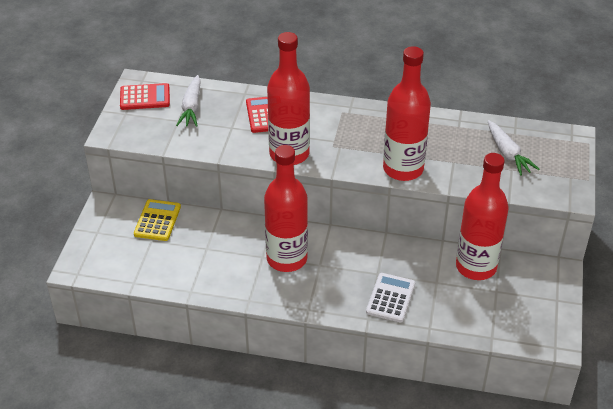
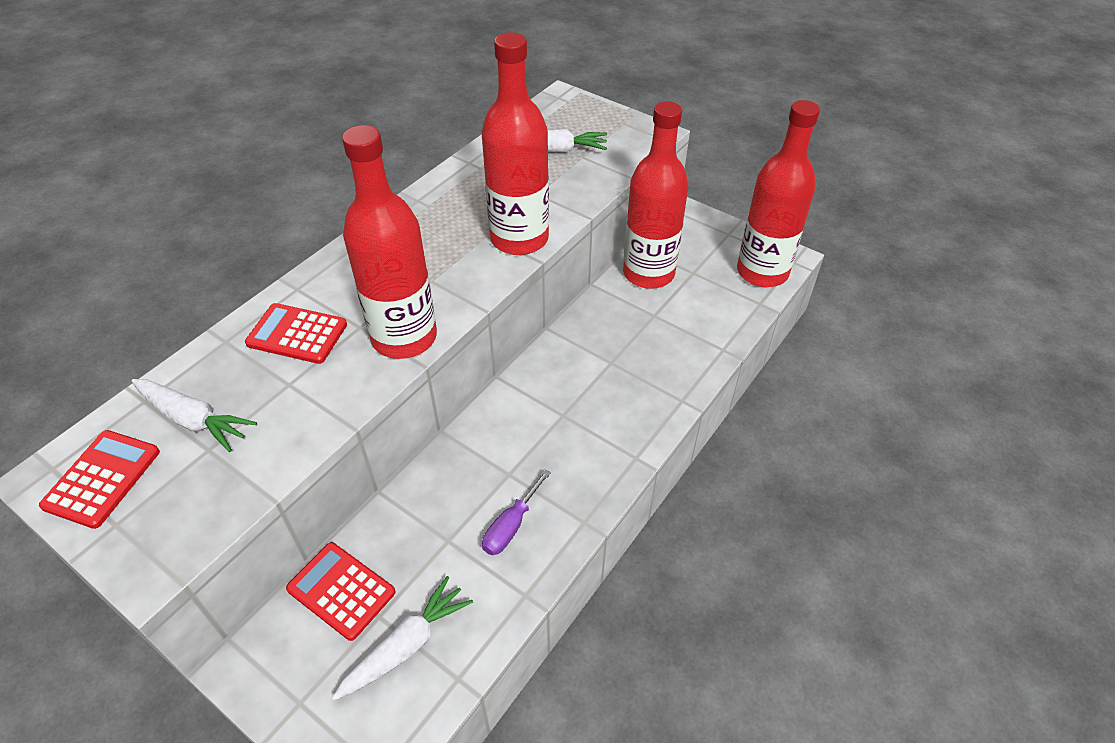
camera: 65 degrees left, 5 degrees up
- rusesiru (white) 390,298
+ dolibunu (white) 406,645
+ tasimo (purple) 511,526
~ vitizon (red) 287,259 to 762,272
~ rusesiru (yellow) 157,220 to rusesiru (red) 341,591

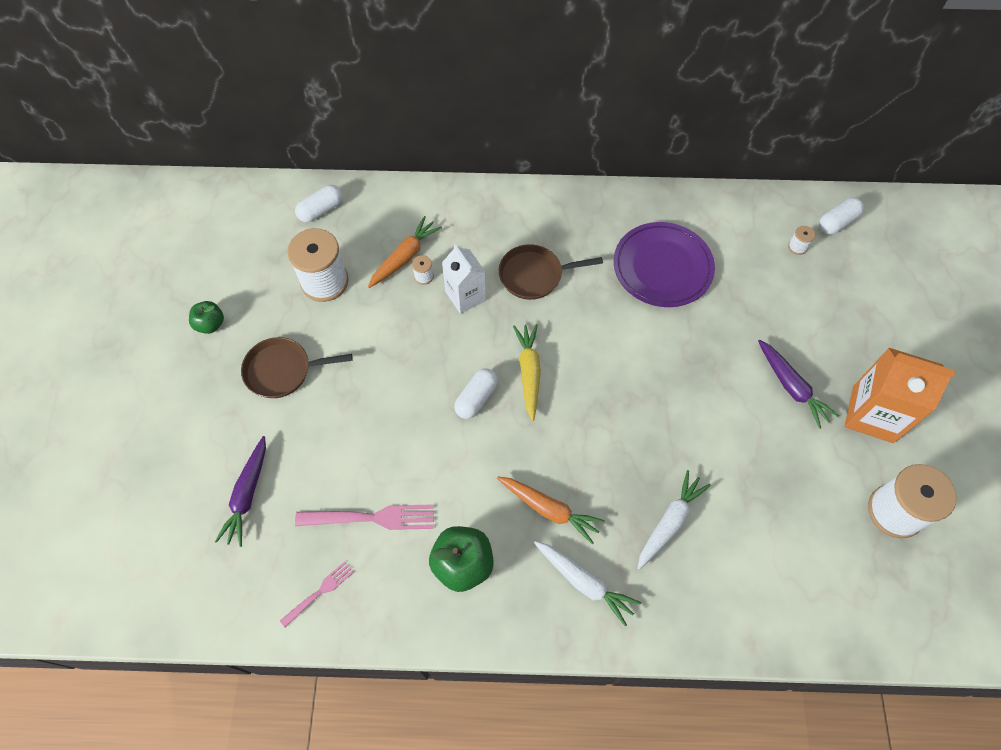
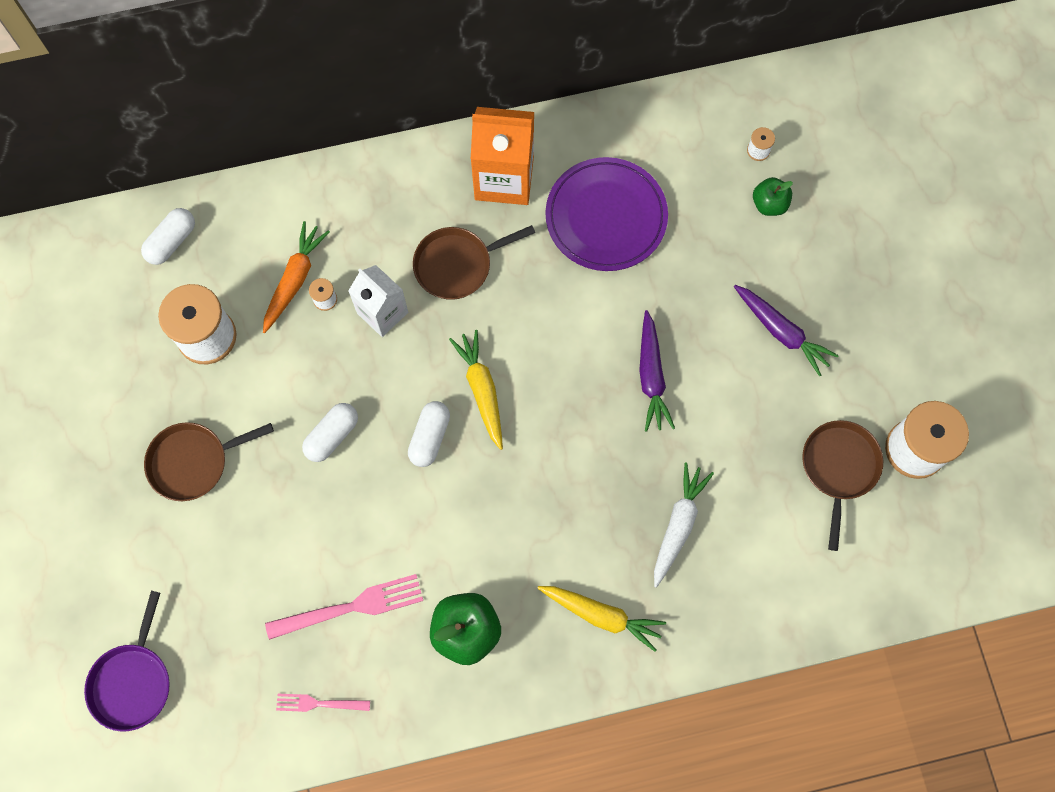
camera: 15 degrees left, 10 degrees up
- dolibunu (orange) 549,509
+ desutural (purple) 132,681
+ desutural (brown) 839,468
~ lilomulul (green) 210,324 to 769,204
~ dolibunu (purple) 247,495 to 651,376
~ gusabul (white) 837,222 to 332,436
~ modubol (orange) 872,414 to 504,178
~ dolibunu (white) 584,582 to dolibunu (yellow) 602,615
~ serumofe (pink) 319,592 = 319,703 120 degrees counterclockwise

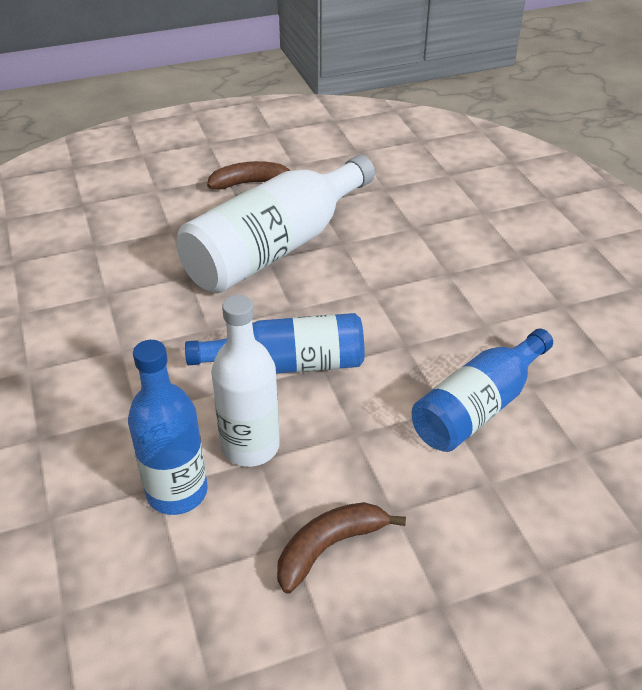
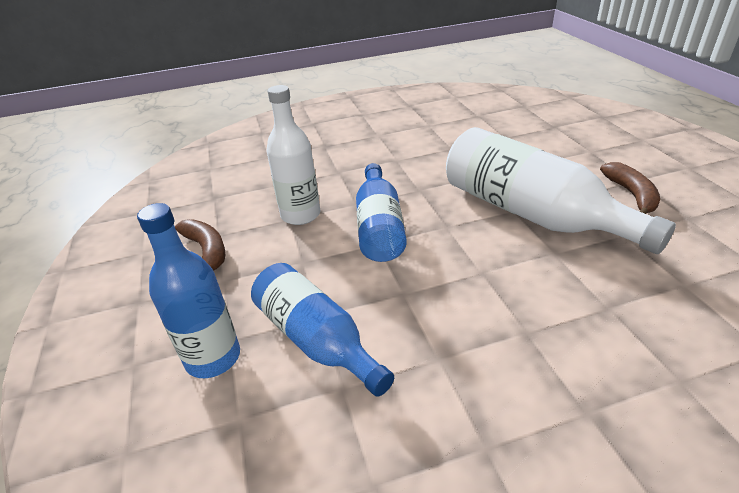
camera: 95 degrees right, 5 degrees down
~ vitizon (blue) 177,492 to 213,358

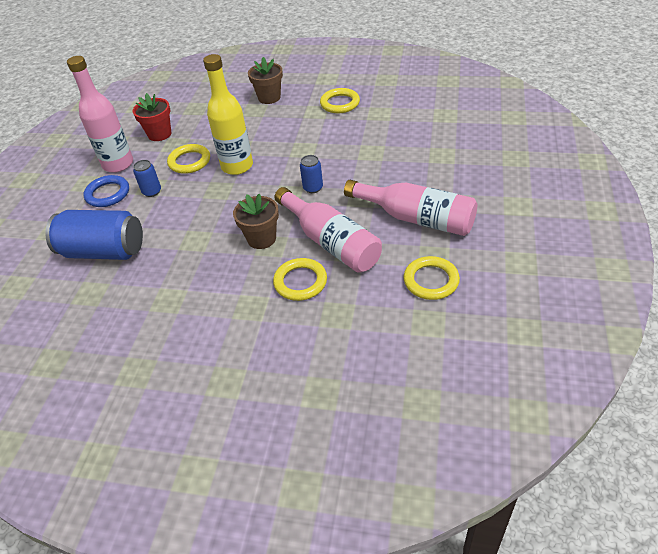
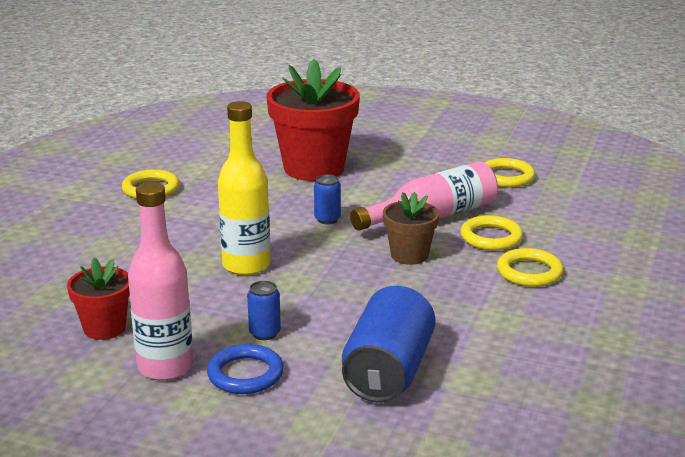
camera: 85 degrees left, 20 degrees down
- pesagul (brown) 269,97
- vitizon (pink) 416,218
+ pesagul (red) 314,168
~ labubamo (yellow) 189,161 to 529,272

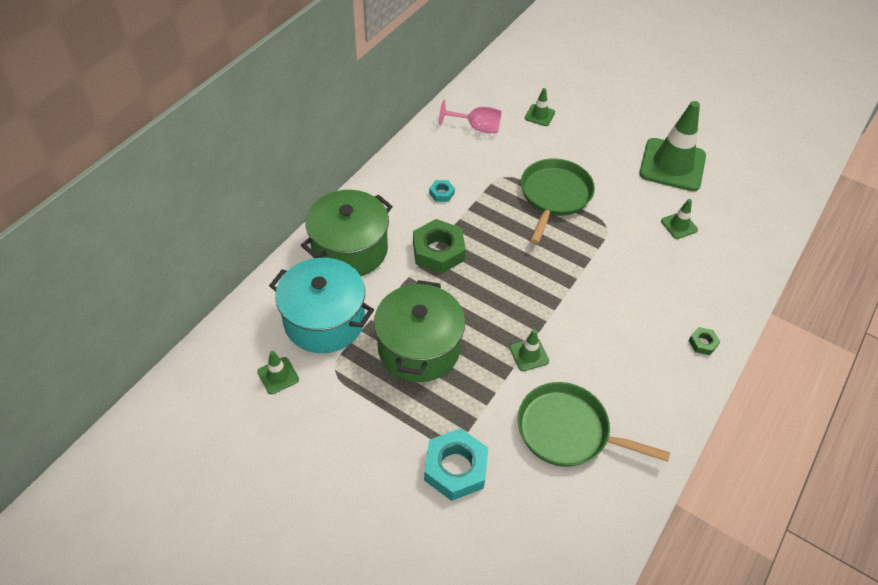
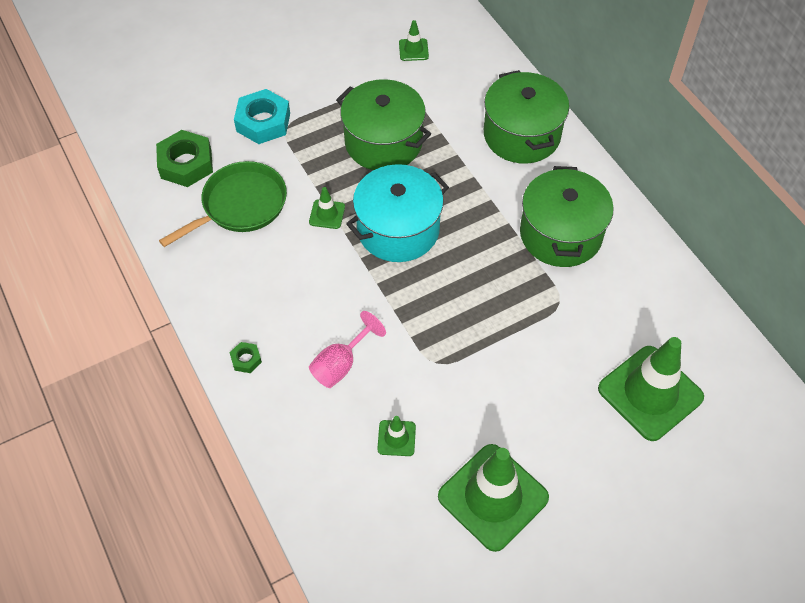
camera: 120 degrees right, 5 degrees up
- desutural (green) 554,195
~ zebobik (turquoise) 324,320 to 398,229
~ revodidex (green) 438,251 to 186,164
~ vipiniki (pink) 476,127 to 341,364
~ revodidex (turquoise) 441,193 to zebobik (green) 560,234
~ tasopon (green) 539,115 = 650,393 x2.24

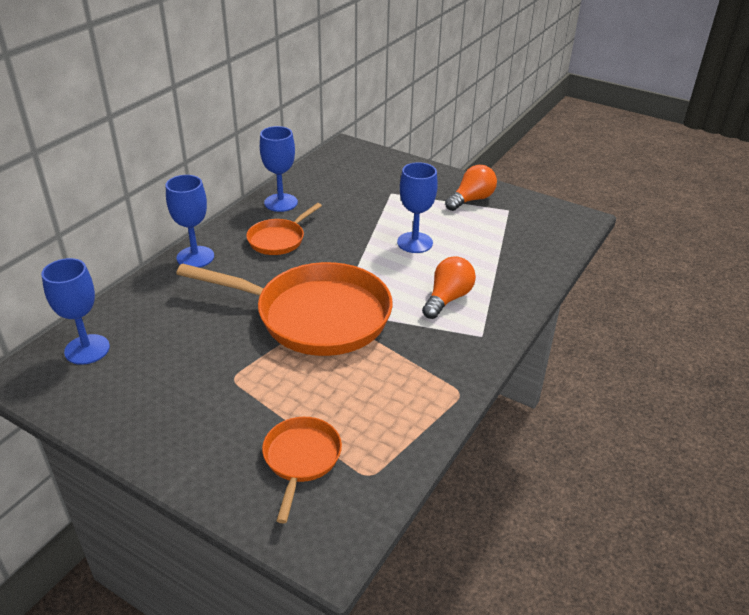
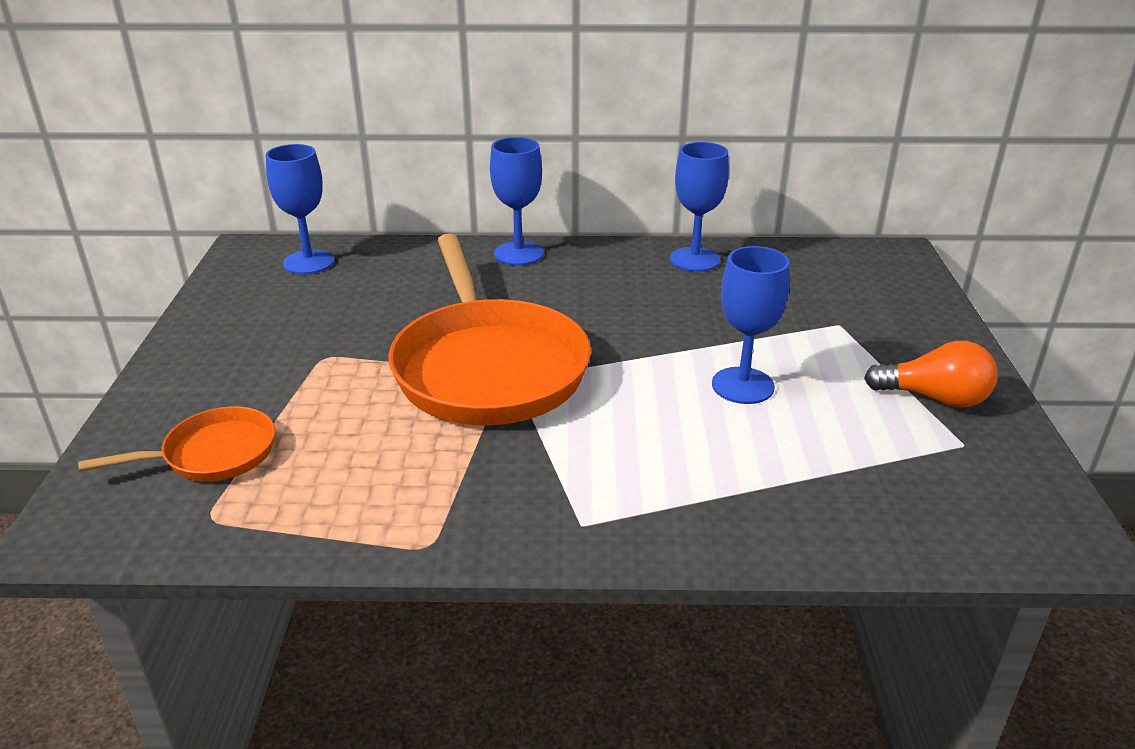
camera: 60 degrees right, 5 degrees down
- desutural (orange) 279,239
- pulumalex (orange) 447,298

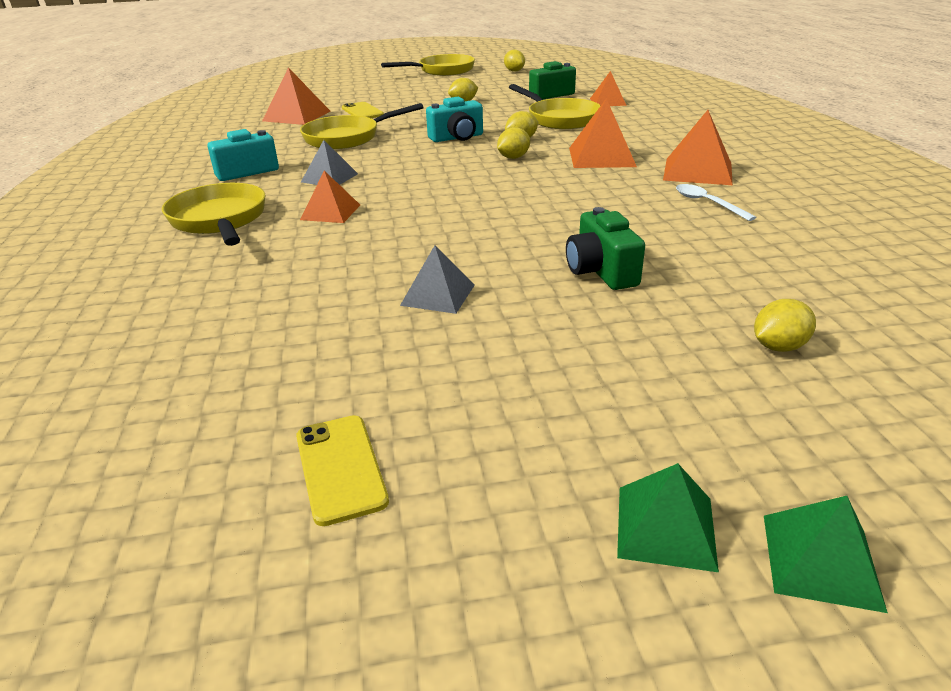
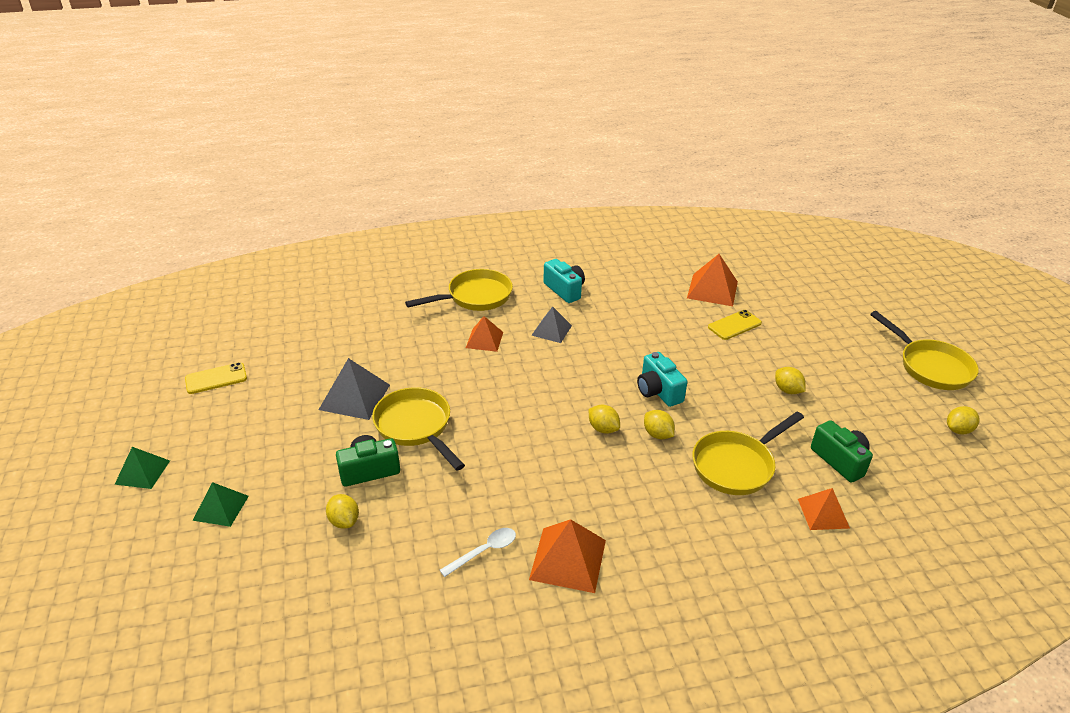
camera: 85 degrees right, 5 degrees up
- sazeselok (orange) 601,157
~ desutural (yellow) 347,138 to 416,427
~ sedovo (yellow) 778,347 to 344,521
~ sazeselok (green) 821,560 to 221,508
~ sazeselok (grey) 438,295 = 355,397 x1.54

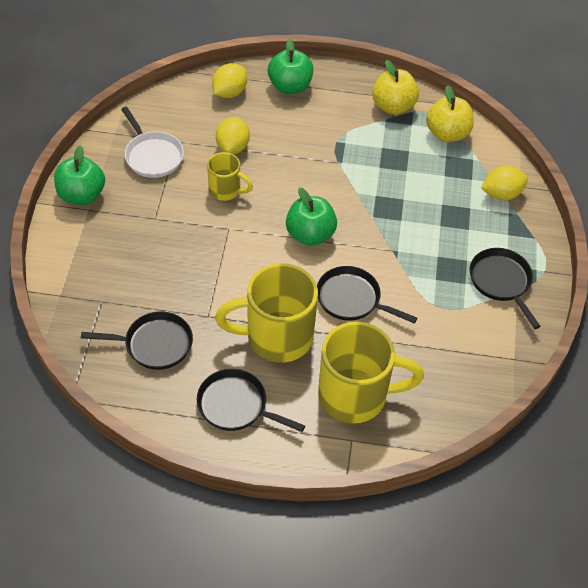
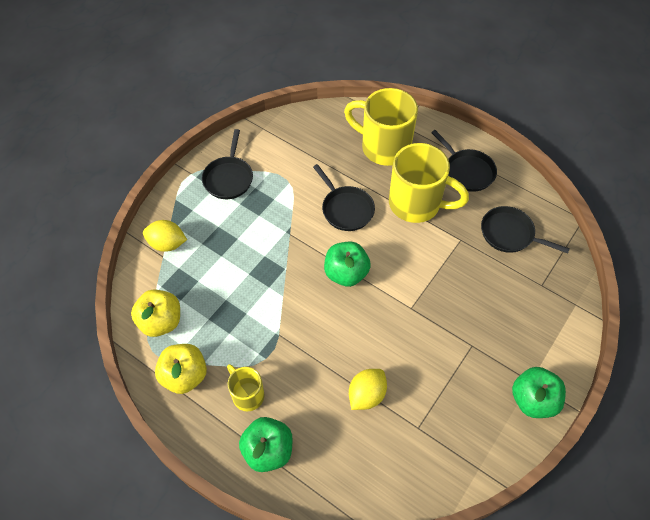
camera: 150 degrees left, 5 degrees up
- desutural (white) 152,156
- sedovo (yellow) 229,92
~ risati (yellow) 226,190 to 247,395

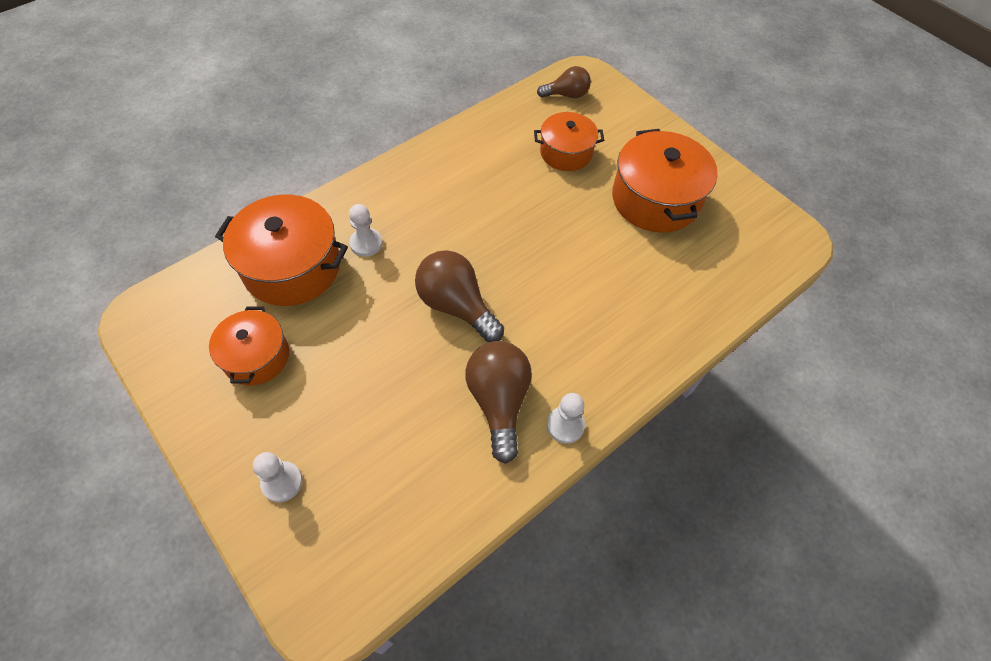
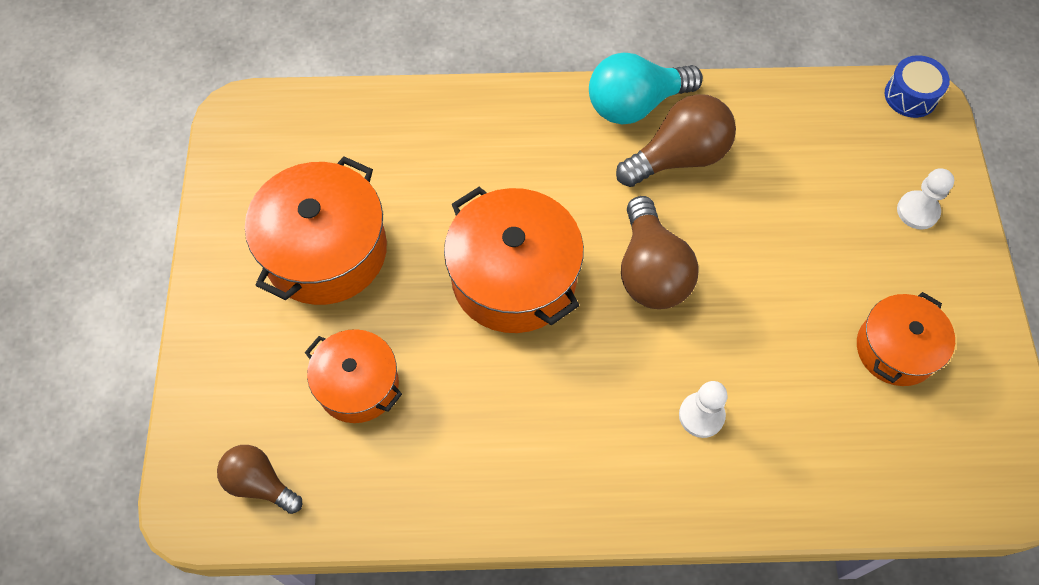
camera: 140 degrees left, 5 degrees up
+ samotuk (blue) 910,96
~ zebobik (orange) 292,267 to 514,277
~ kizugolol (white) 565,425 to pulumalex (turquoise) 635,104
~ pulumalex (brown) 499,402 = 679,157 150 degrees counterclockwise

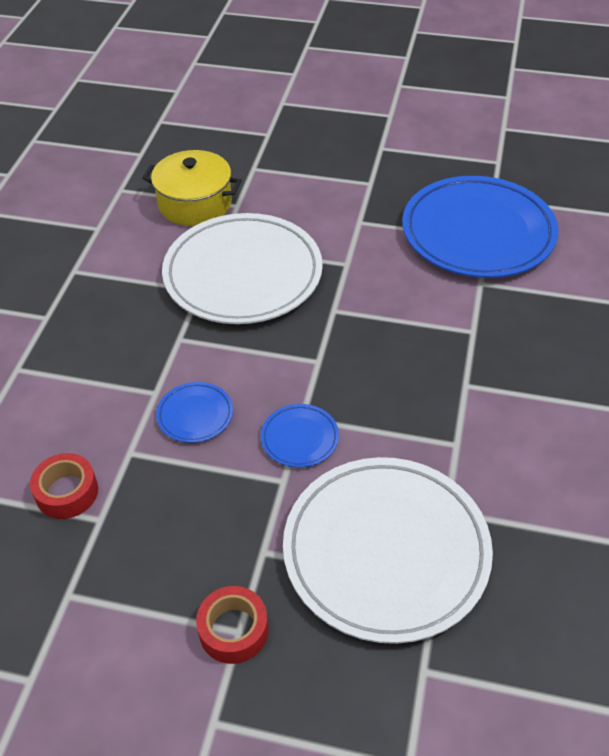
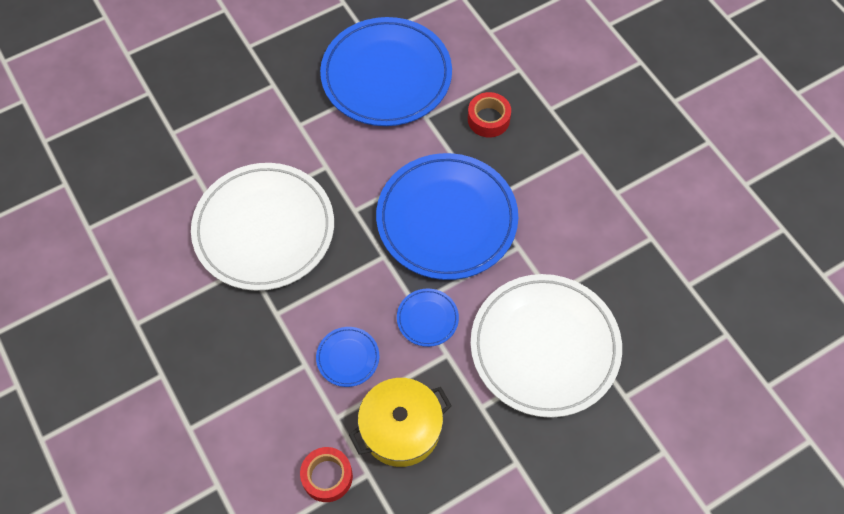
camera: 45 degrees left, 15 degrees up
+ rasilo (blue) 446,219
~ zebobik (yellow) 195,203 to 401,429
~ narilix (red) 233,630 to 488,119

